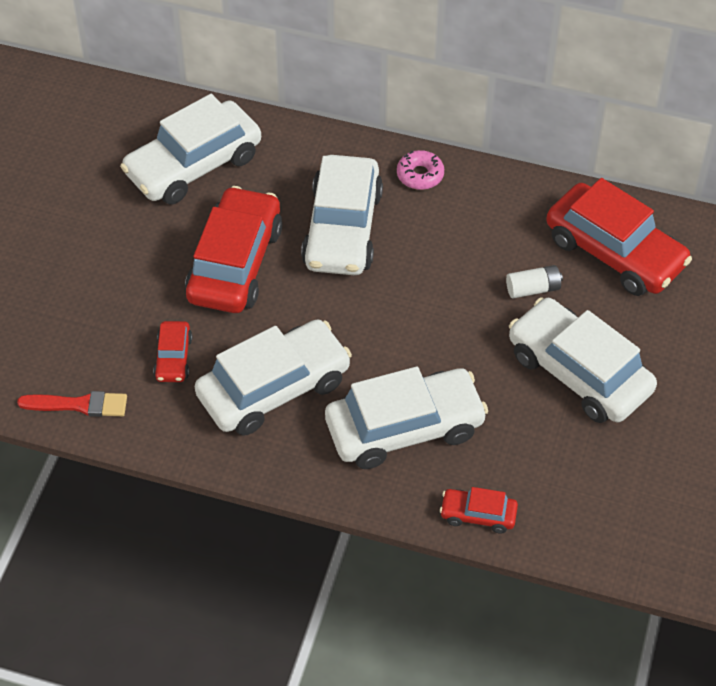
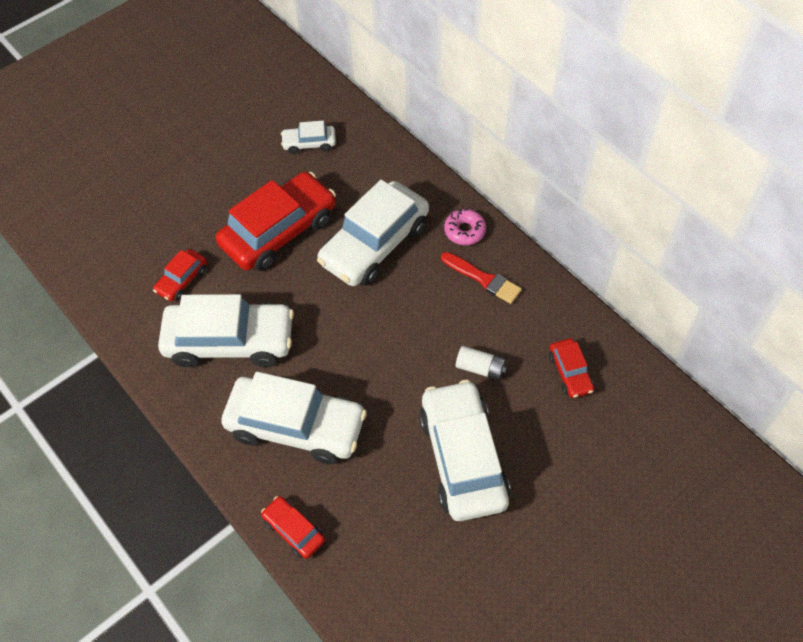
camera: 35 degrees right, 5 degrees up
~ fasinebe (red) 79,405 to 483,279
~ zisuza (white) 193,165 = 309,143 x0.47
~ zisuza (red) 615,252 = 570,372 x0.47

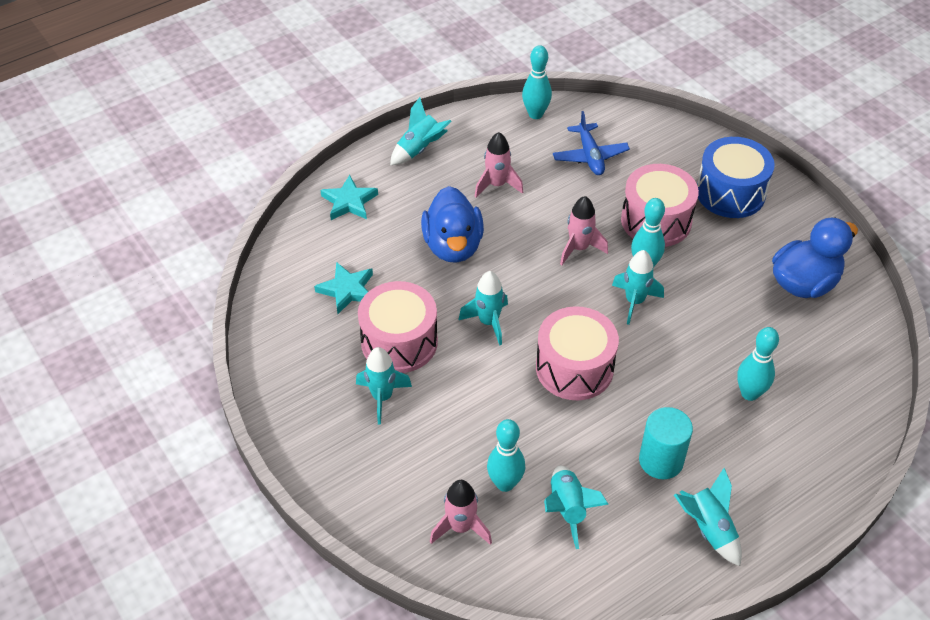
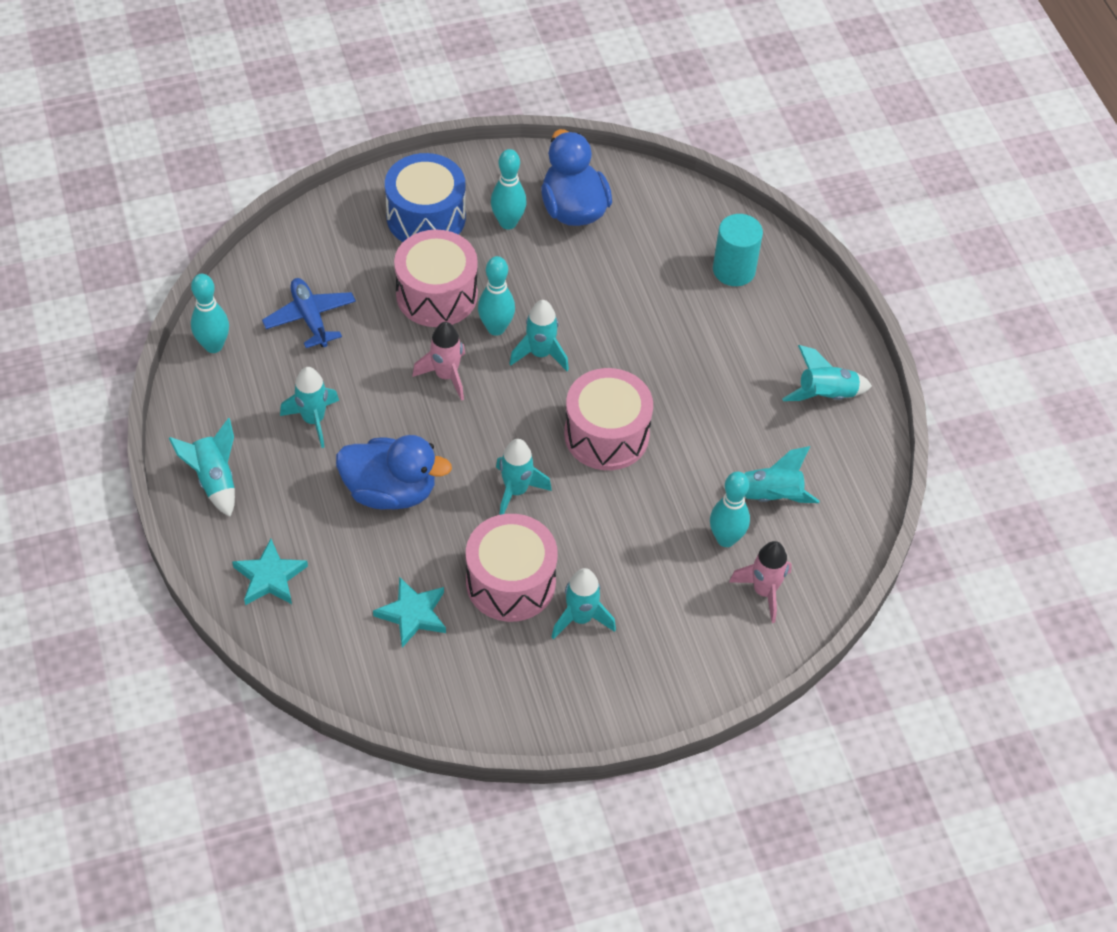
camera: 75 degrees left, 5 degrees up
~ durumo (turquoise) 661,460 to 734,270
~ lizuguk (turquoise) 749,393 to 508,223
~ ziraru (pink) 497,185 to ziraru (turquoise) 313,420
~ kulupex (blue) 590,156 = 310,318 120 degrees counterclockwise

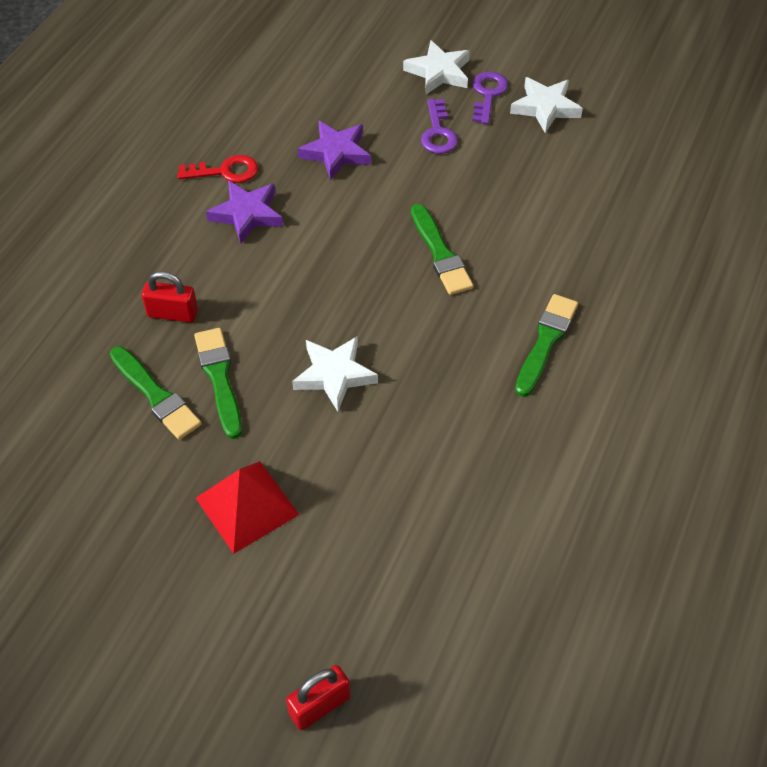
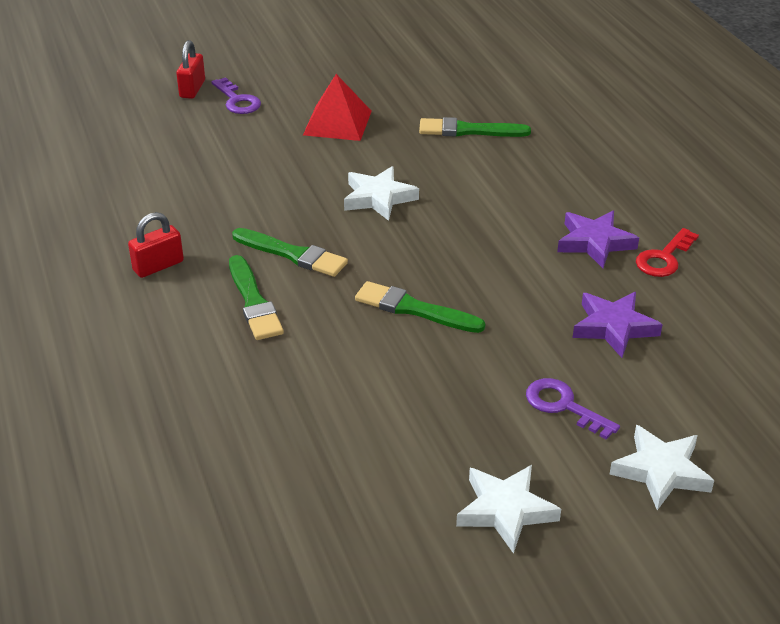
camera: 135 degrees right, 15 degrees down
~ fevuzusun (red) 172,313 to 158,266
~ fasinebe (green) 219,378 to 292,254
~ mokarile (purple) 488,94 to 237,100

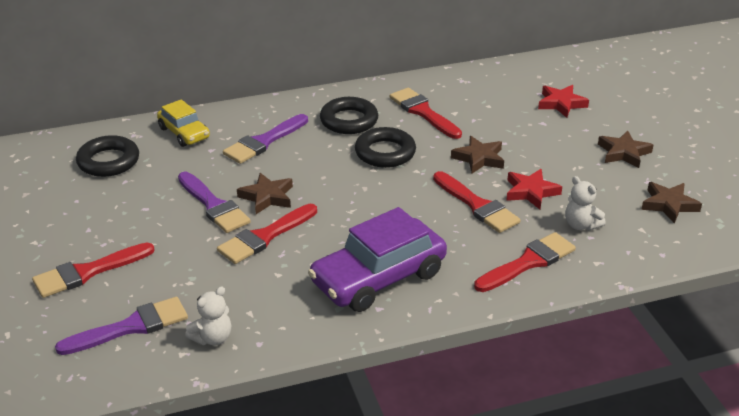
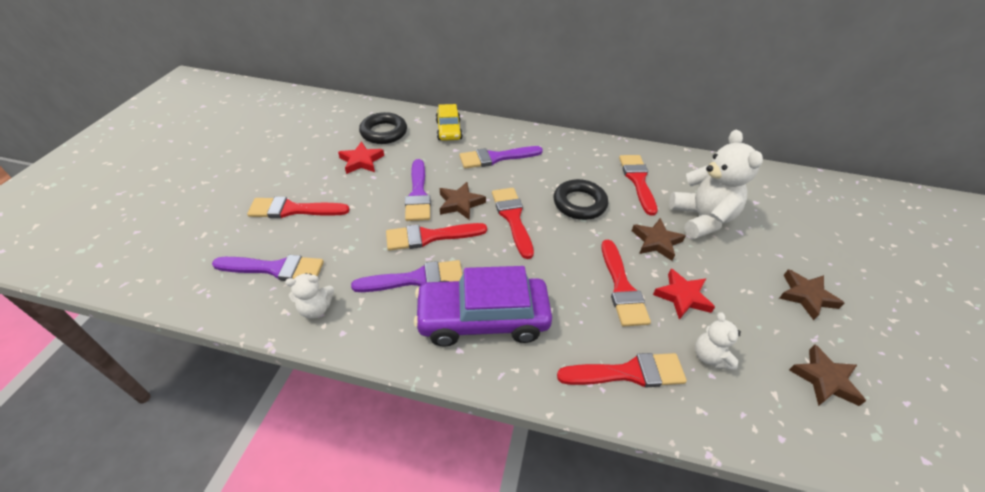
camera: 30 degrees right, 10 degrees up
- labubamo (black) 349,121
+ fasinebe (purple) 416,279
+ fasinebe (red) 512,218
+ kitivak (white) 701,219
~ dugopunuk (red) 561,104 to 361,161

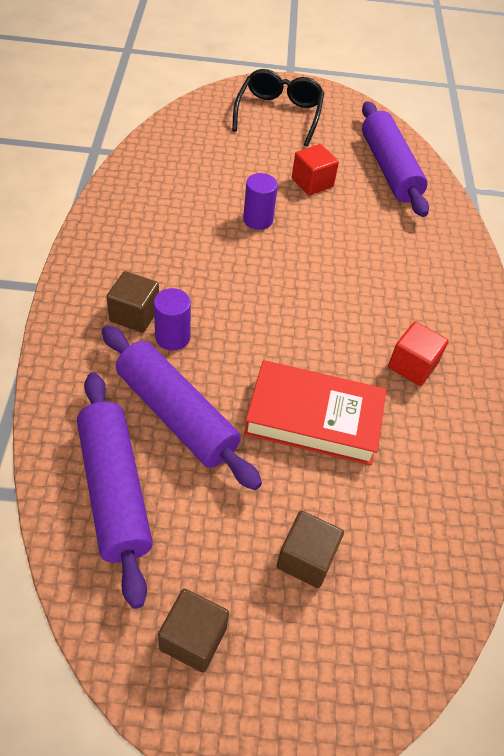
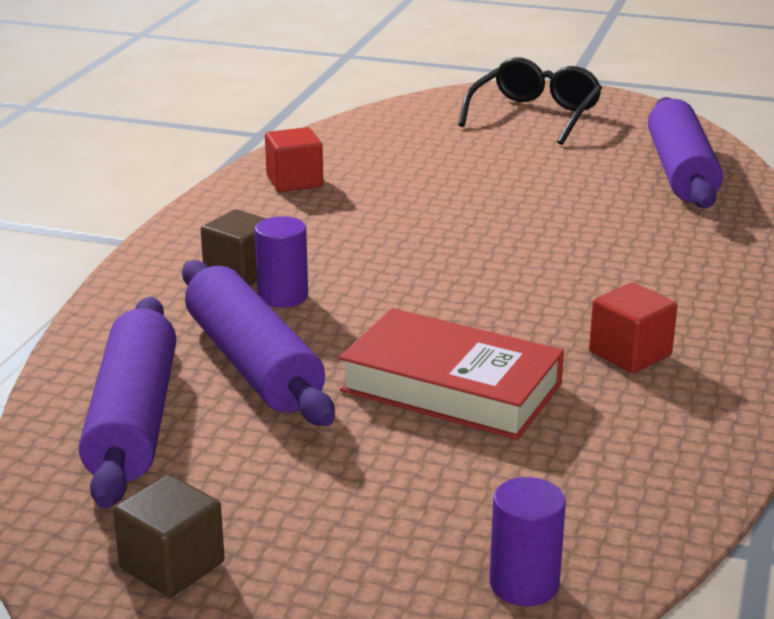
camera: 20 degrees right, 25 degrees down
- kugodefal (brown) 306,558
~ durumo (purple) 258,220 to 524,584
~ kugodefal (red) 312,182 to 294,181

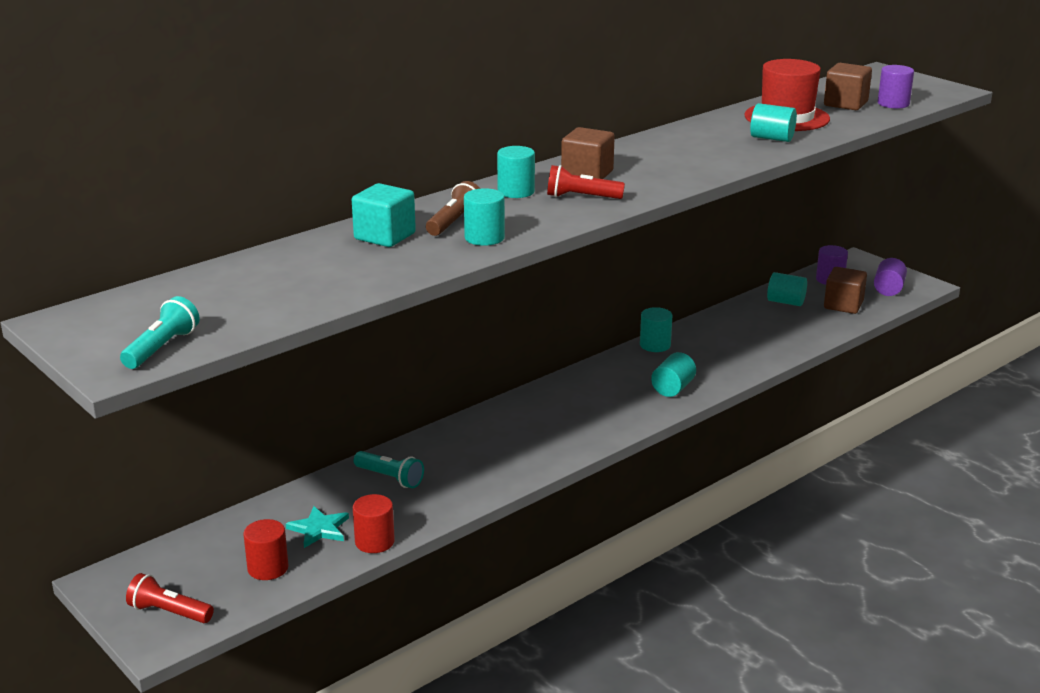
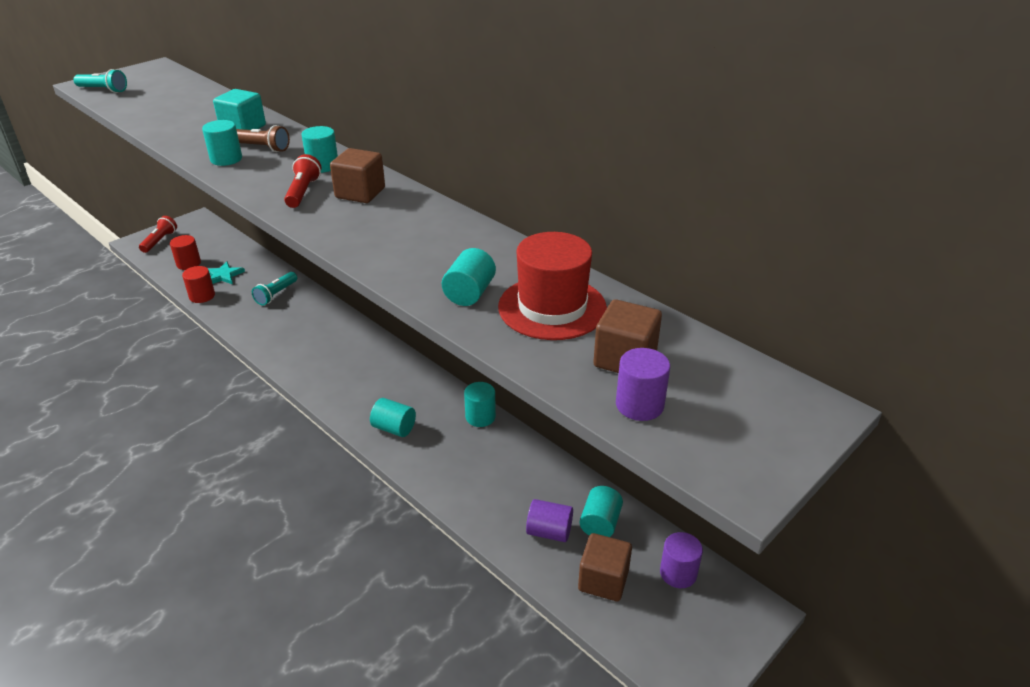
camera: 85 degrees right, 10 degrees up
~ durumo (purple) 888,289 to 549,532

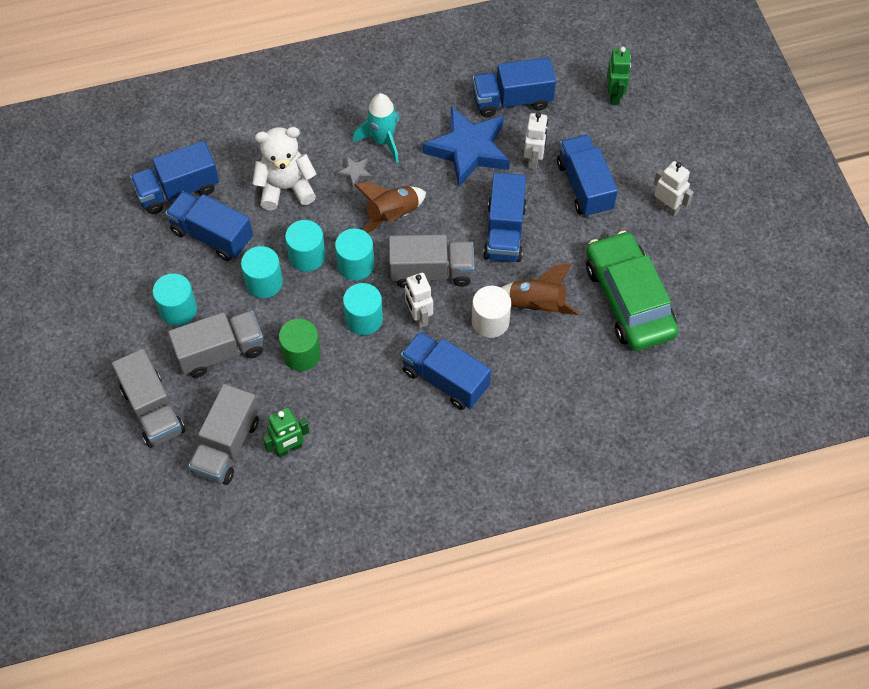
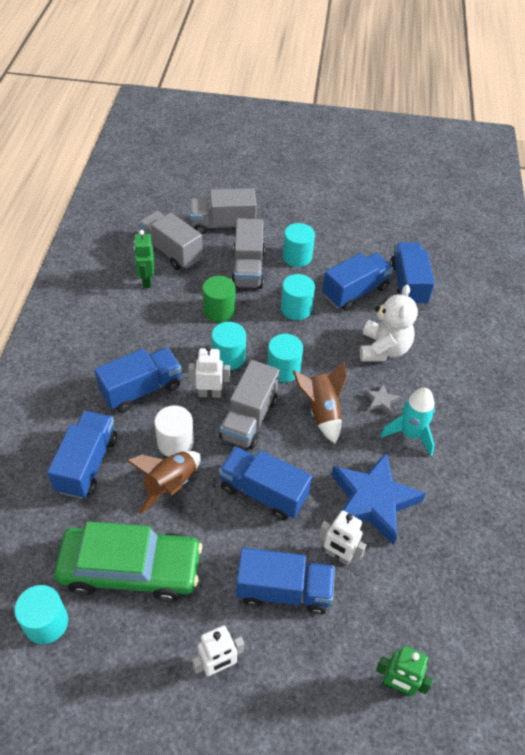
camera: 110 degrees right, 10 degrees down
~ durumo (turquoise) 307,256 to 46,623
~ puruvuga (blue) 512,100 to 87,464

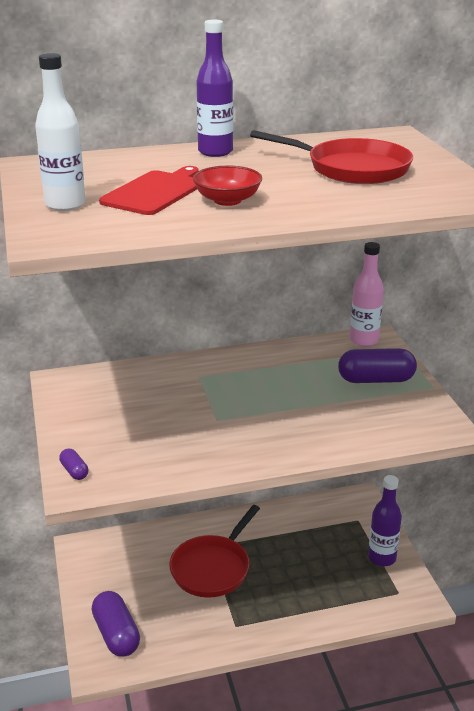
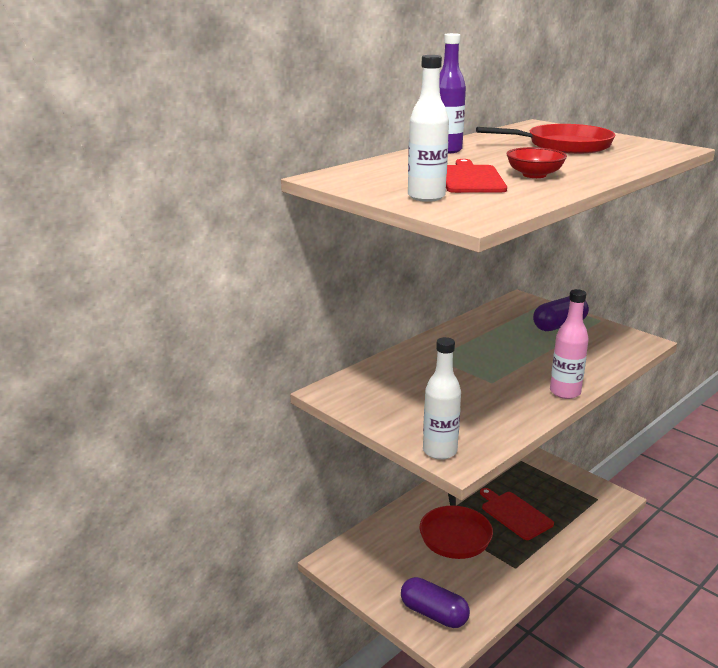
camera: 30 degrees left, 5 degrees down
- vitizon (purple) 382,558
+ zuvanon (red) 515,514
~ vitizon (pink) 364,340 to 565,392
~ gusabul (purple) 74,471 to vitizon (white) 440,451

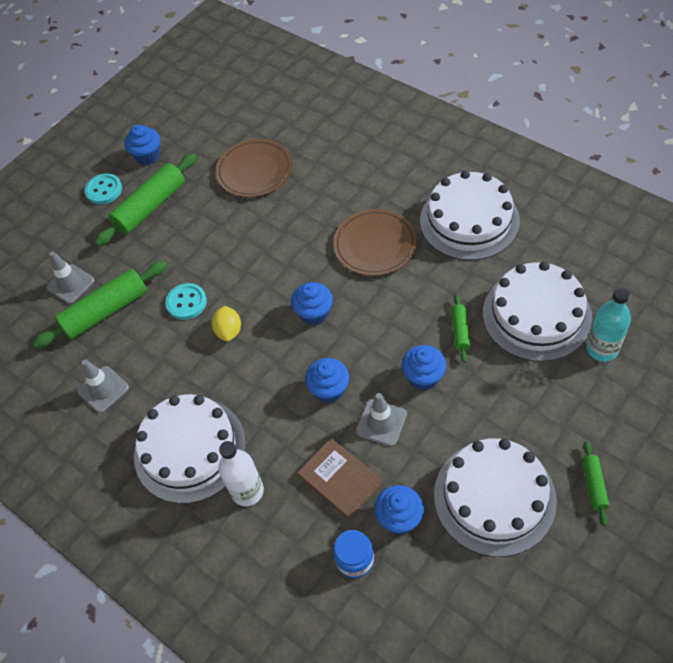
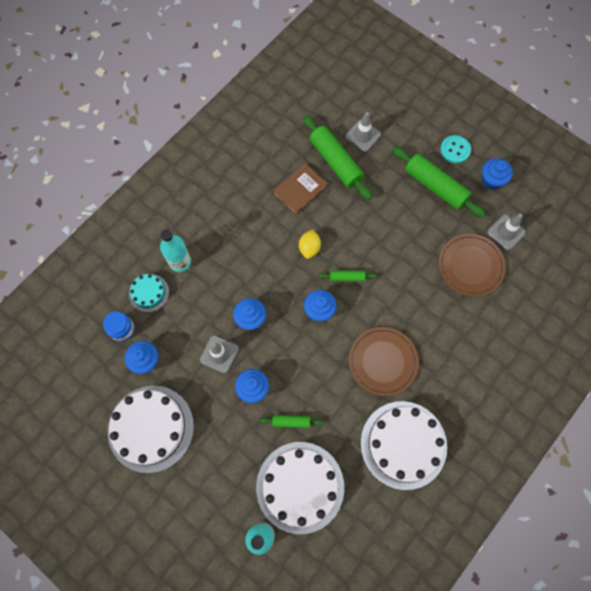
camera: 85 degrees right, 15 degrees up
- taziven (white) 190,449
- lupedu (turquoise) 186,302
+ taziven (turquoise) 149,293
~ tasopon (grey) 103,389 to 506,232
~ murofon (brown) 340,479 to 300,190
~ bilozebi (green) 593,485 to 347,277
~ vitizon (white) 247,491 to vitizon (turquoise) 180,262
~ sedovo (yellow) 229,331 = 309,248 75 degrees counterclockwise

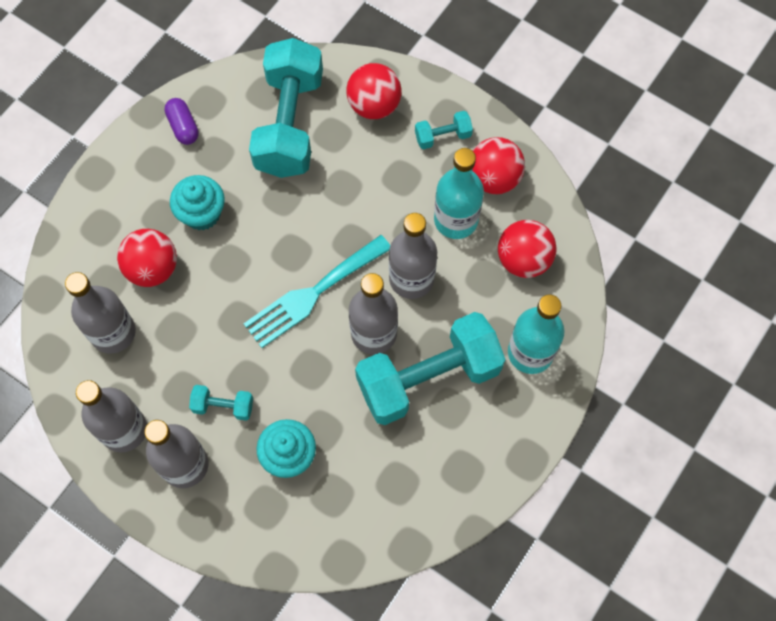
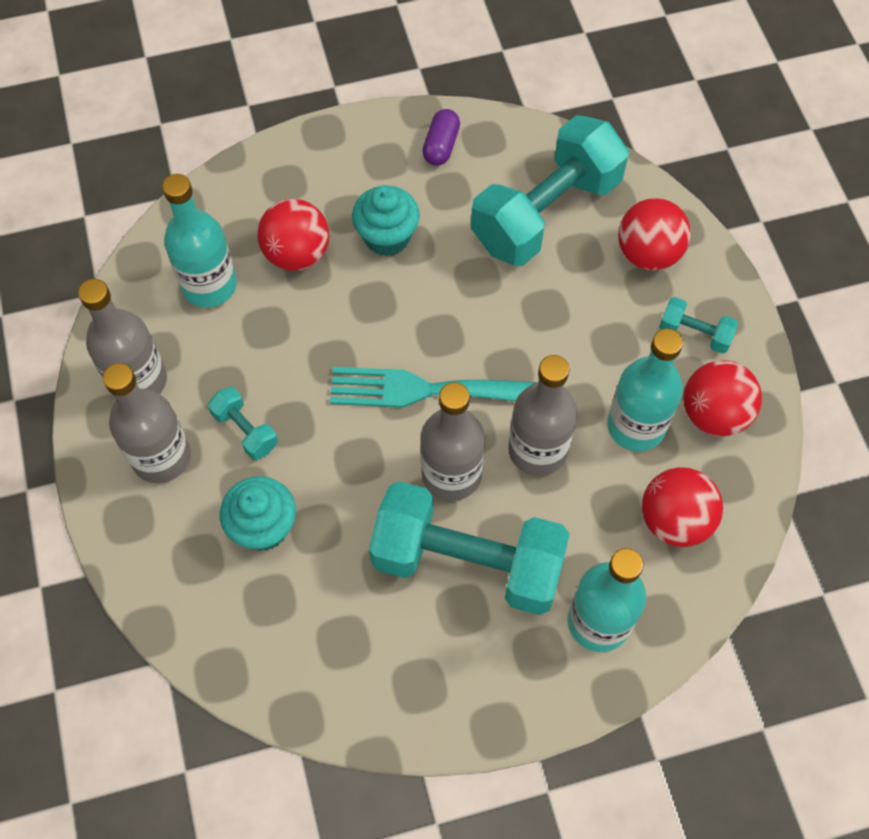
camera: 40 degrees right, 5 degrees down
~ vitizon (grey) 113,332 to vitizon (turquoise) 209,285

